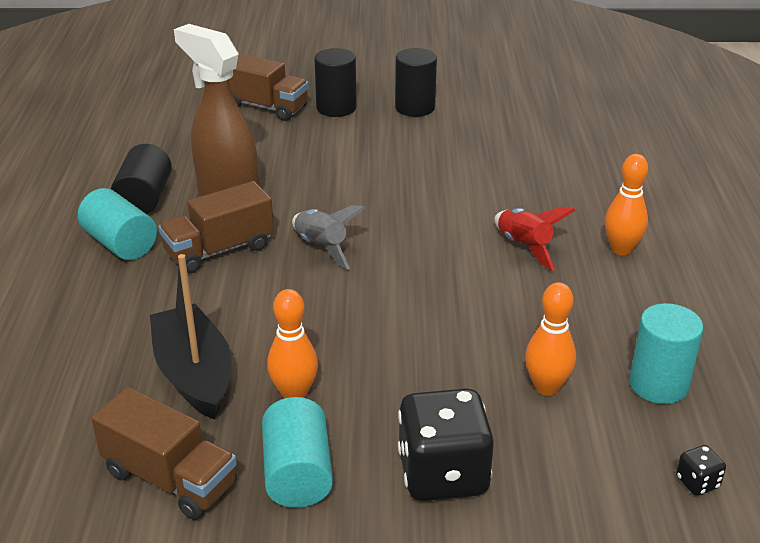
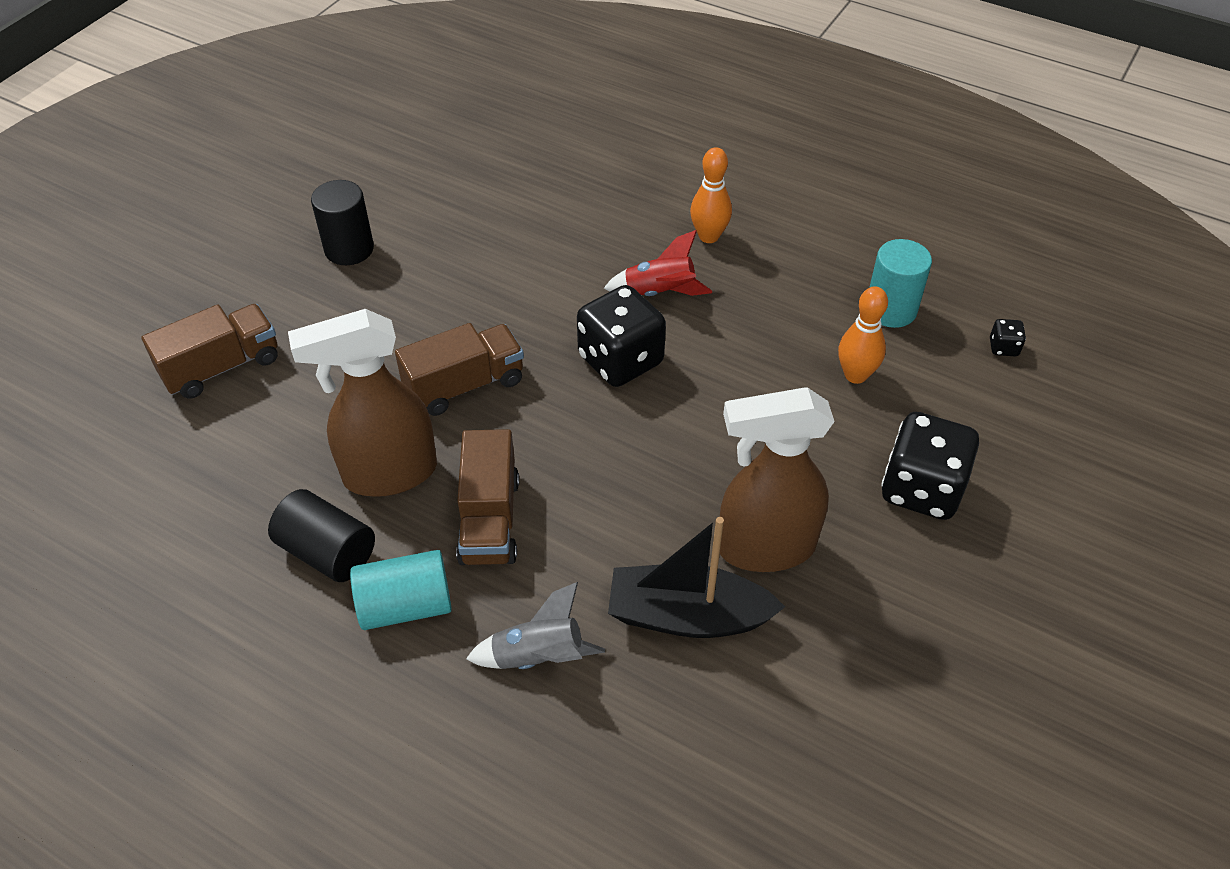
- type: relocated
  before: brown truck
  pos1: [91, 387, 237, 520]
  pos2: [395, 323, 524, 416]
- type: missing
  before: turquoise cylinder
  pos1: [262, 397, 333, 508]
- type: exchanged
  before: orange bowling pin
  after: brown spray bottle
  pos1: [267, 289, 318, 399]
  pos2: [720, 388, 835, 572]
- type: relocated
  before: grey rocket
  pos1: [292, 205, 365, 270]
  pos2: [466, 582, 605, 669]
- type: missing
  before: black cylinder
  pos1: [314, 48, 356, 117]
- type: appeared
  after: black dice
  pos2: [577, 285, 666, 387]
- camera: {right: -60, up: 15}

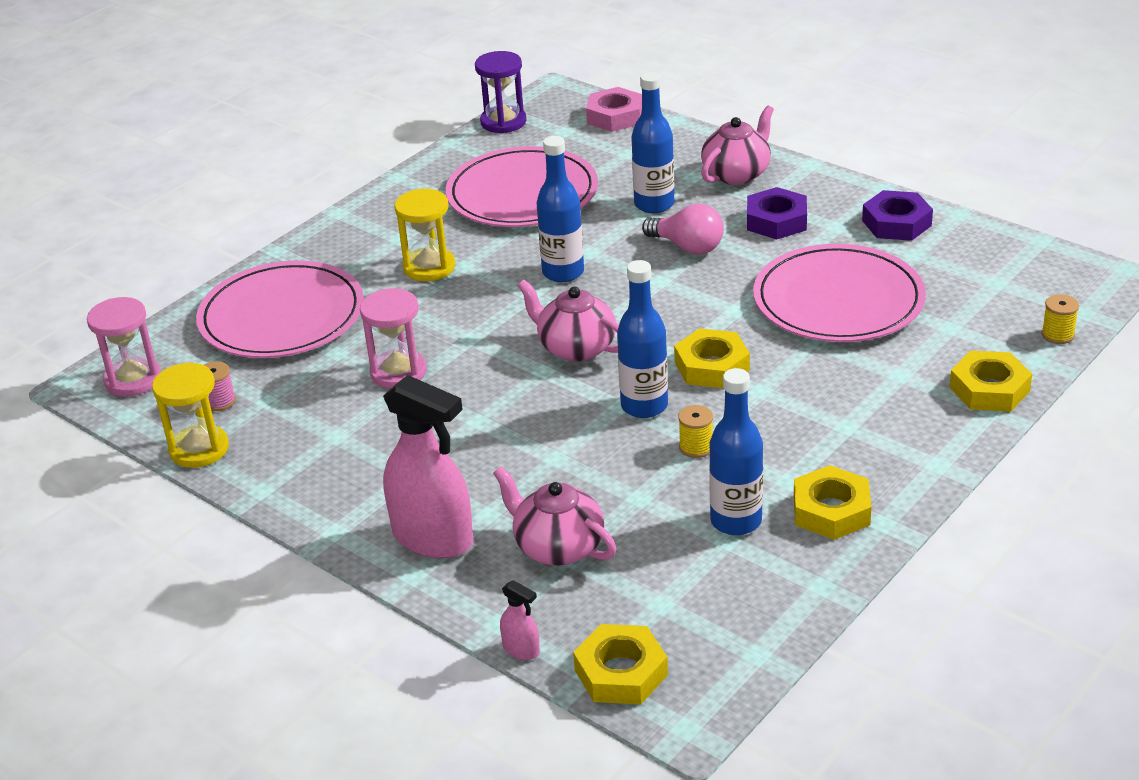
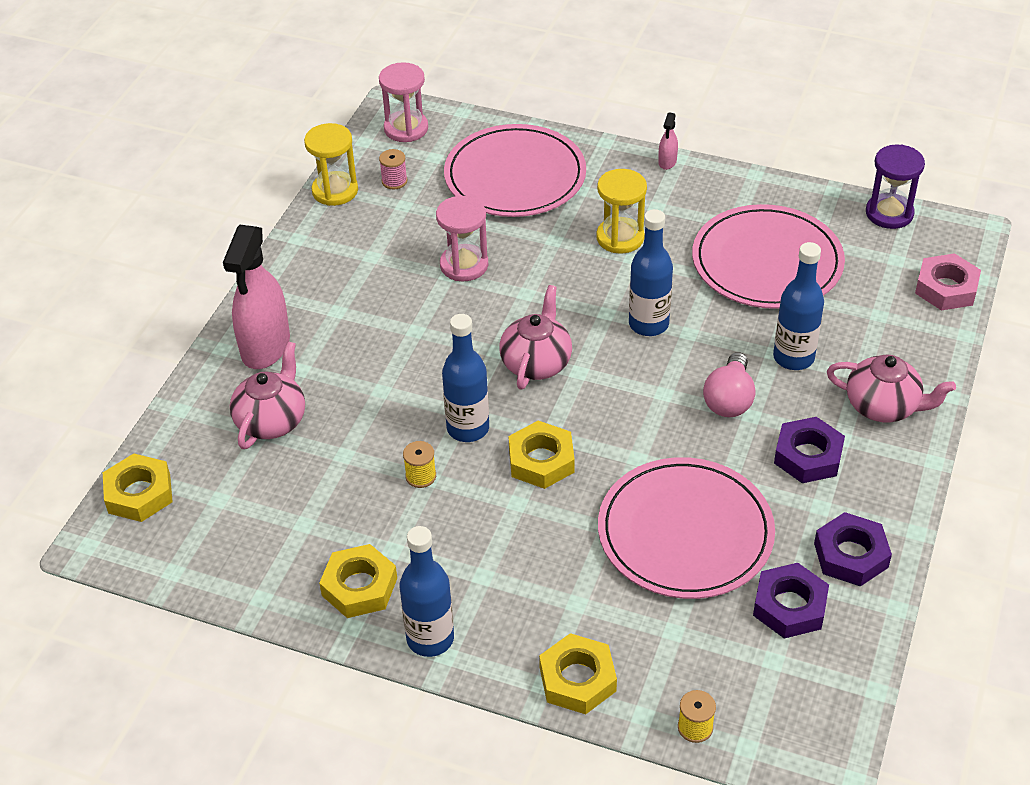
- type: relocated
  before: pink spray bottle
  pos1: [500, 580, 540, 660]
  pos2: [658, 112, 678, 170]
- type: relocated
  before: blue bottle
  pos1: [709, 368, 763, 535]
  pos2: [400, 526, 454, 657]
- type: appeared
  after: purple nut
  pos2: [753, 563, 829, 639]
- camera: {right: 70, up: 10}

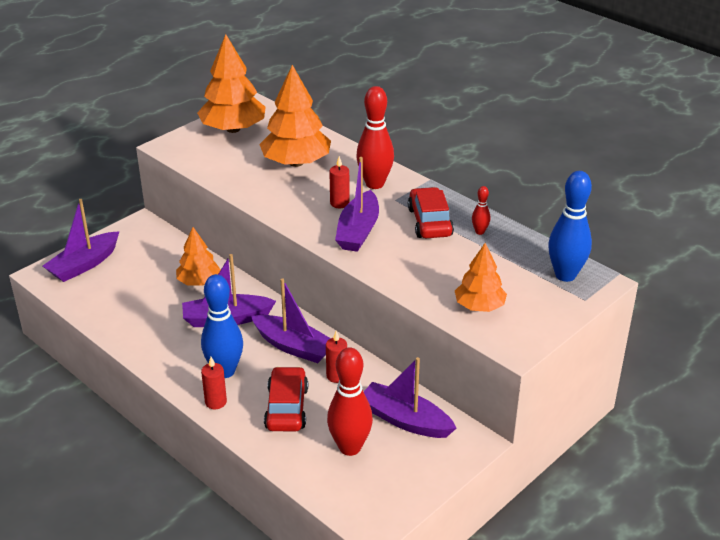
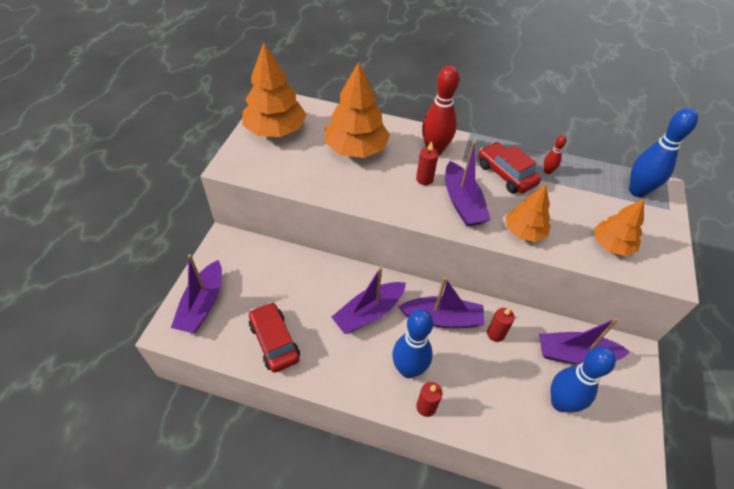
- type: relocated
  before: orange tree
  pos1: [176, 227, 221, 286]
  pos2: [506, 185, 551, 242]
- type: relocated
  before: red car
  pos1: [264, 366, 308, 431]
  pos2: [249, 302, 300, 373]
- type: colour
  before: red bowling pin
  after: blue bowling pin
  pos1: [327, 347, 373, 456]
  pos2: [551, 346, 616, 412]
- camera: {right: -30, up: 15}

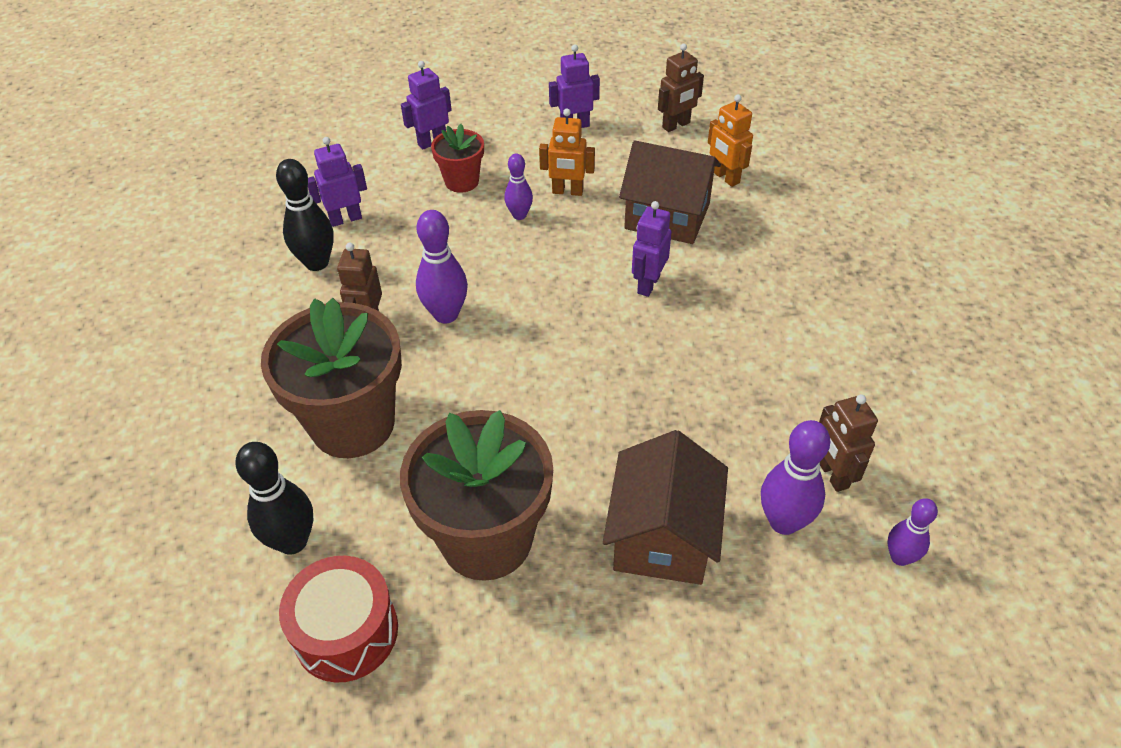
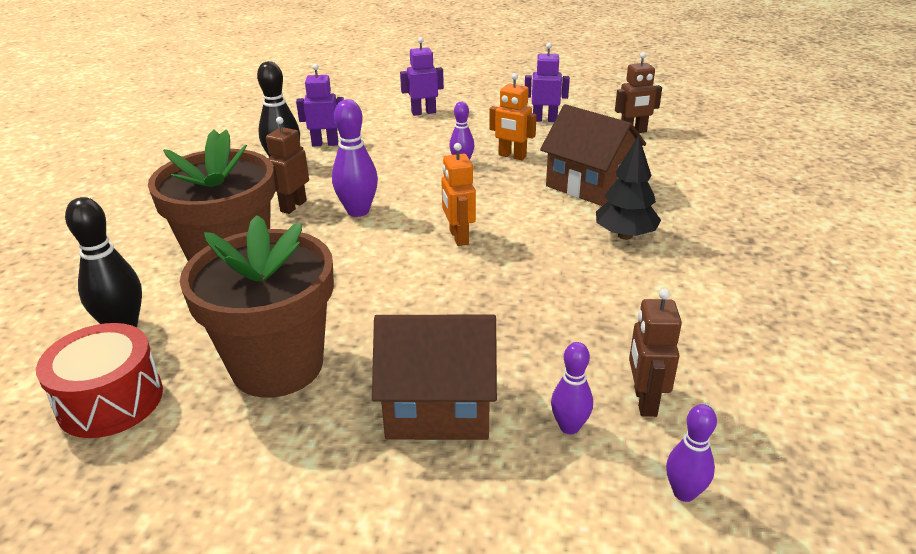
- type: missing
  before: red flower pot
  pos1: [431, 124, 484, 193]
- type: spun
  before: brown house
  pos1: [603, 430, 728, 585]
  pos2: [372, 315, 497, 440]
  turn: 60
- type: missing
  before: purple robot
  pos1: [632, 201, 672, 297]
- type: relocated
  before: orange robot
  pos1: [708, 95, 753, 187]
  pos2: [441, 143, 476, 246]
- type: size
  before: purple bowling pin
  pos1: [761, 420, 830, 535]
  pos2: [551, 342, 593, 434]
  scale: 0.62
- type: appeared
  after: black tree
  pos2: [596, 135, 661, 240]
- camera: {right: 20, up: -15}

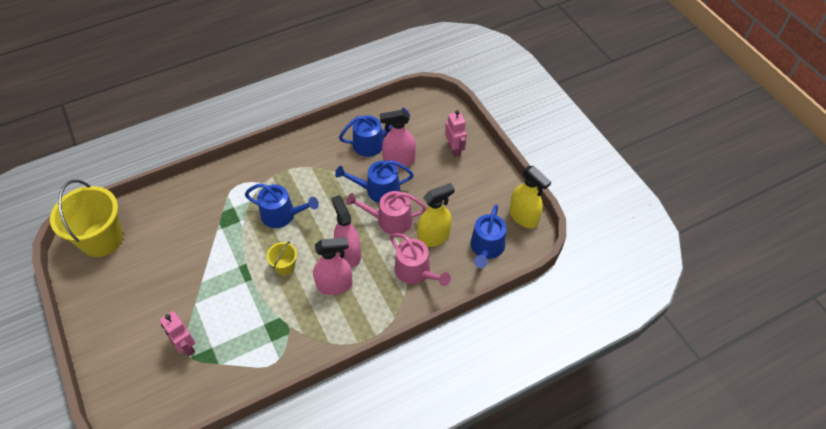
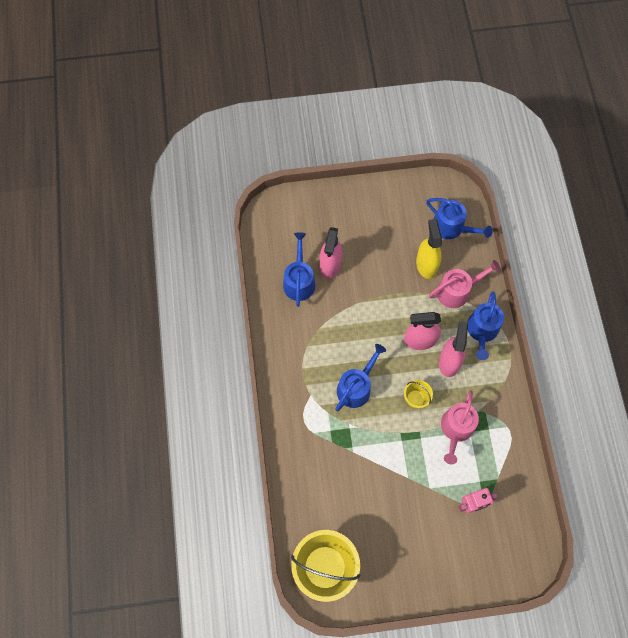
- type: relocated
  before: blue watering can
  pos1: [335, 160, 414, 203]
  pos2: [467, 291, 504, 360]
- type: relocated
  before: pink watering can
  pos1: [346, 191, 427, 235]
  pos2: [441, 390, 479, 464]
- type: missing
  before: pink robot
  pos1: [445, 110, 467, 157]
- type: missing
  before: yellow spray bottle
  pos1: [510, 166, 551, 228]
- camera: {right: -70, up: 15}

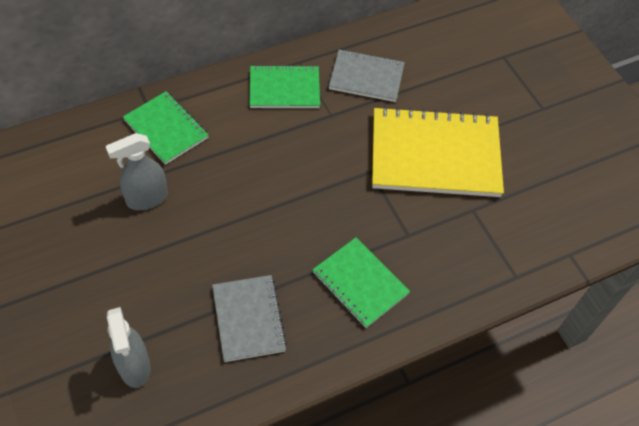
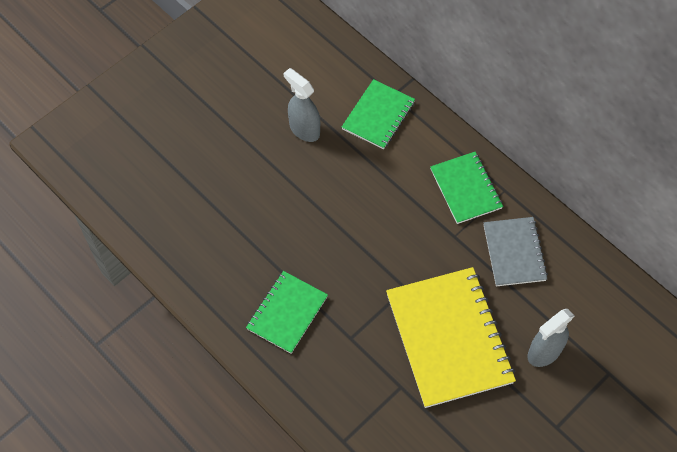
- type: relocated
  before: grey spray bottle
  pos1: [107, 307, 150, 388]
  pos2: [527, 309, 574, 367]
- type: missing
  before: grey notebook
  pos1: [212, 275, 287, 362]
- camera: {right: 75, up: 5}

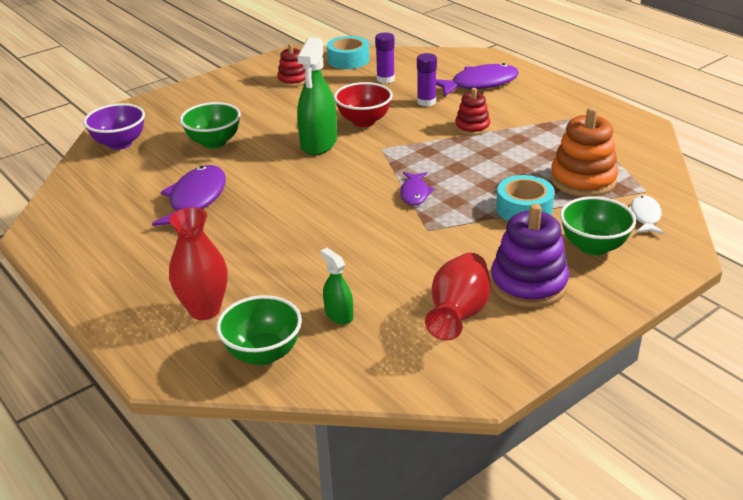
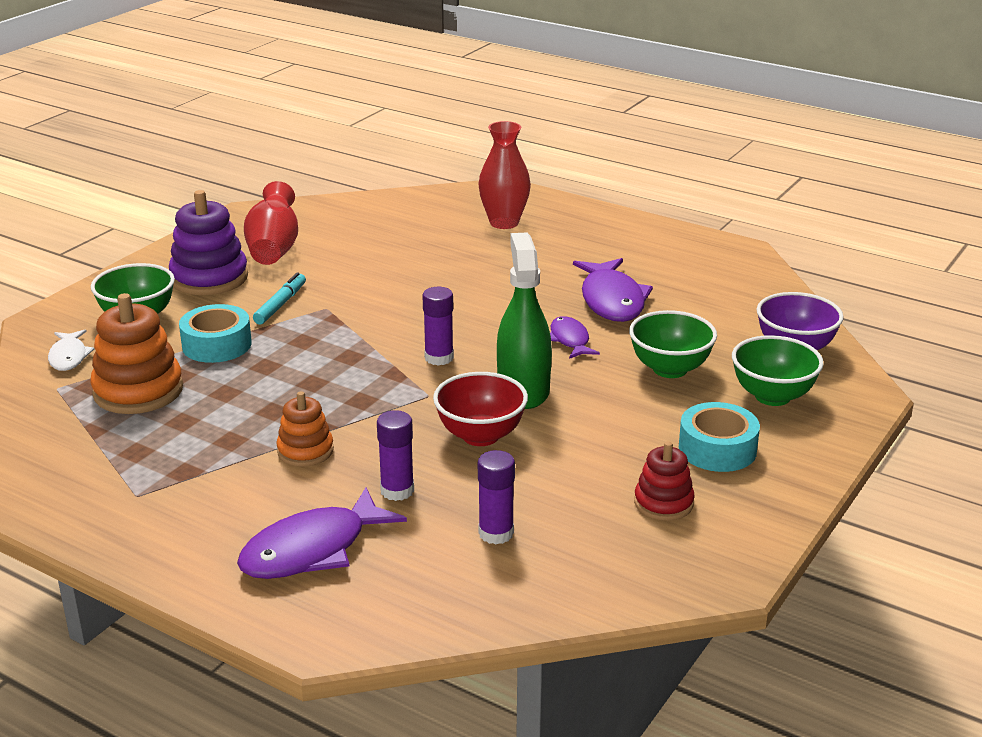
- type: relocated
  before: green bowl
  pos1: [216, 295, 302, 365]
  pos2: [732, 335, 824, 406]
- type: missing
  before: green spray bottle
  pos1: [321, 248, 353, 325]
- type: relocated
  before: turquoise tape
  pos1: [327, 36, 369, 69]
  pos2: [679, 402, 760, 472]
- type: relocated
  before: purple fish
  pos1: [400, 172, 435, 205]
  pos2: [550, 316, 600, 359]
- type: colour
  before: red stacking toy
  after: orange stacking toy
  pos1: [455, 88, 490, 136]
  pos2: [276, 391, 334, 467]
- type: appeared
  after: turquoise marker
  pos2: [253, 272, 306, 324]
- type: appeared
  after: purple glue stick
  pos2: [423, 287, 454, 366]
- camera: {right: 160, up: -5}

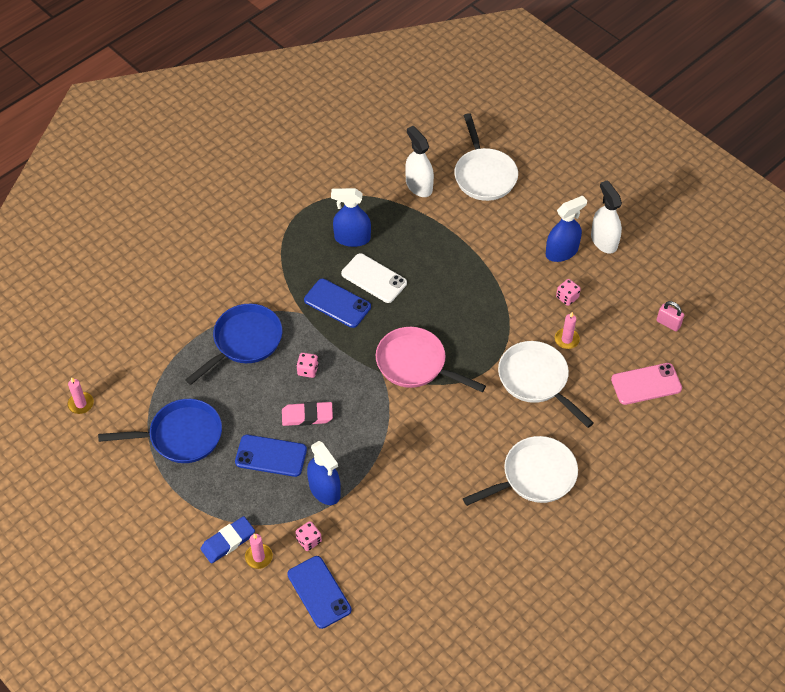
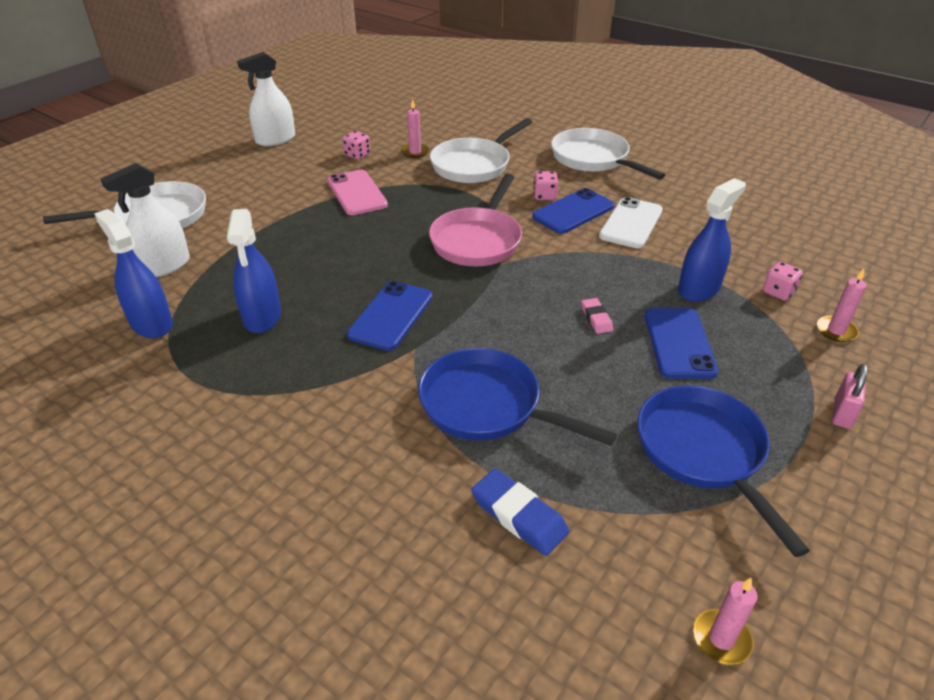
- type: relocated
  before: blue eraser
  pos1: [200, 516, 255, 563]
  pos2: [471, 469, 569, 556]
- type: size
  before: pink eraser
  pos1: [282, 402, 333, 426]
  pos2: [581, 298, 613, 334]
  scale: 0.6
- type: relocated
  before: blue phone
  pos1: [287, 556, 351, 629]
  pos2: [532, 188, 614, 234]
- type: relocated
  before: pink dice
  pos1: [296, 353, 319, 378]
  pos2: [533, 171, 558, 200]
- type: relocated
  before: white phone
  pos1: [341, 253, 407, 303]
  pos2: [599, 197, 663, 248]
- type: relocated
  before: blue spray bottle
  pos1: [546, 196, 587, 262]
  pos2: [94, 209, 173, 338]
- type: relocated
  before: pink phone
  pos1: [611, 363, 682, 405]
  pos2: [327, 170, 388, 215]
- type: relocated
  before: pink padlock
  pos1: [657, 301, 684, 331]
  pos2: [832, 364, 868, 429]
- camera: {right: -100, up: -15}

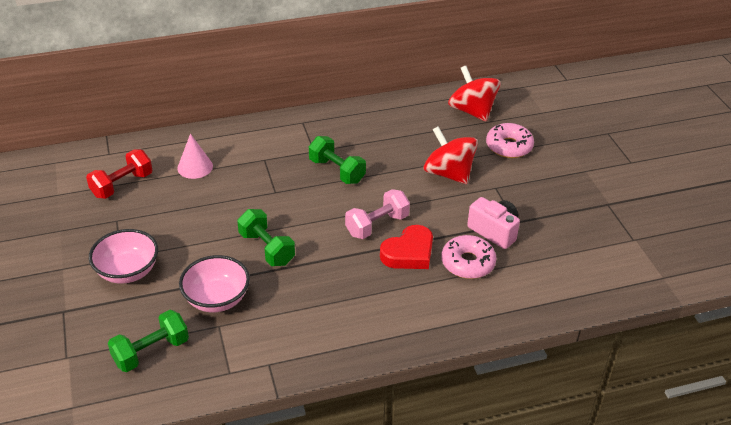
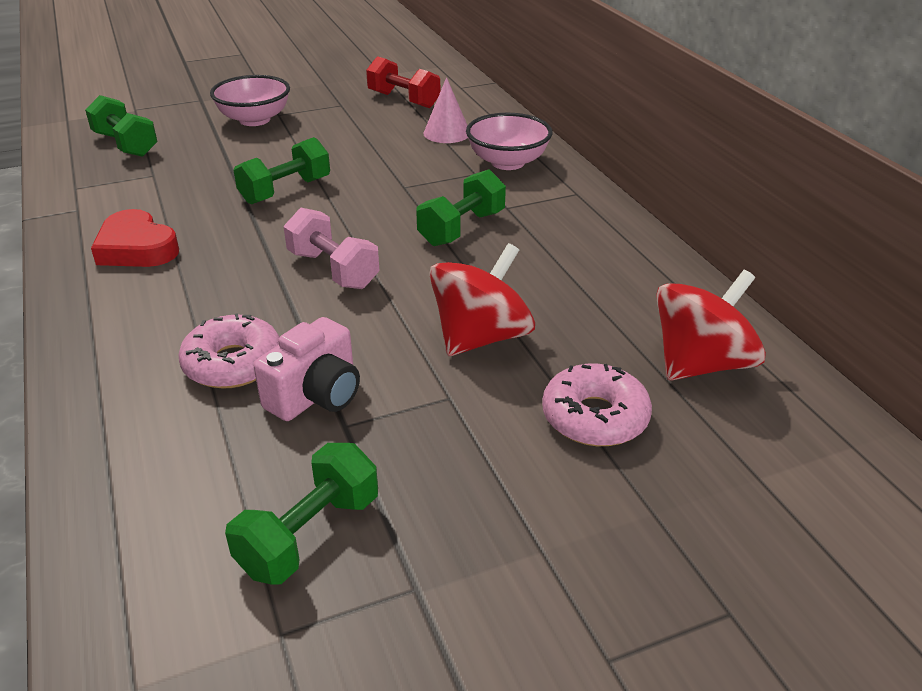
- type: relocated
  before: pink bowl
  pos1: [179, 255, 250, 312]
  pos2: [466, 113, 552, 170]
- type: relocated
  before: red heart
  pos1: [380, 225, 433, 269]
  pos2: [91, 209, 179, 267]
- type: appeared
  after: green dumbbell
  pos2: [225, 443, 378, 585]
- camera: {right: 85, up: -5}

